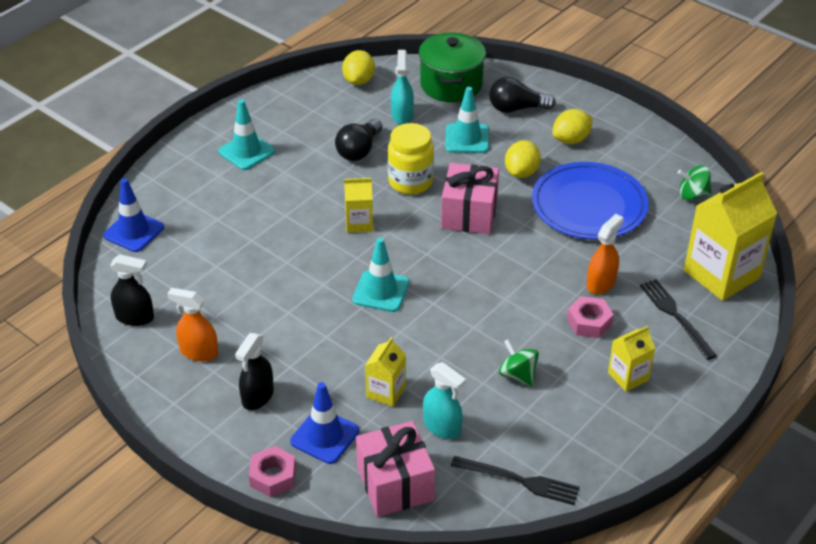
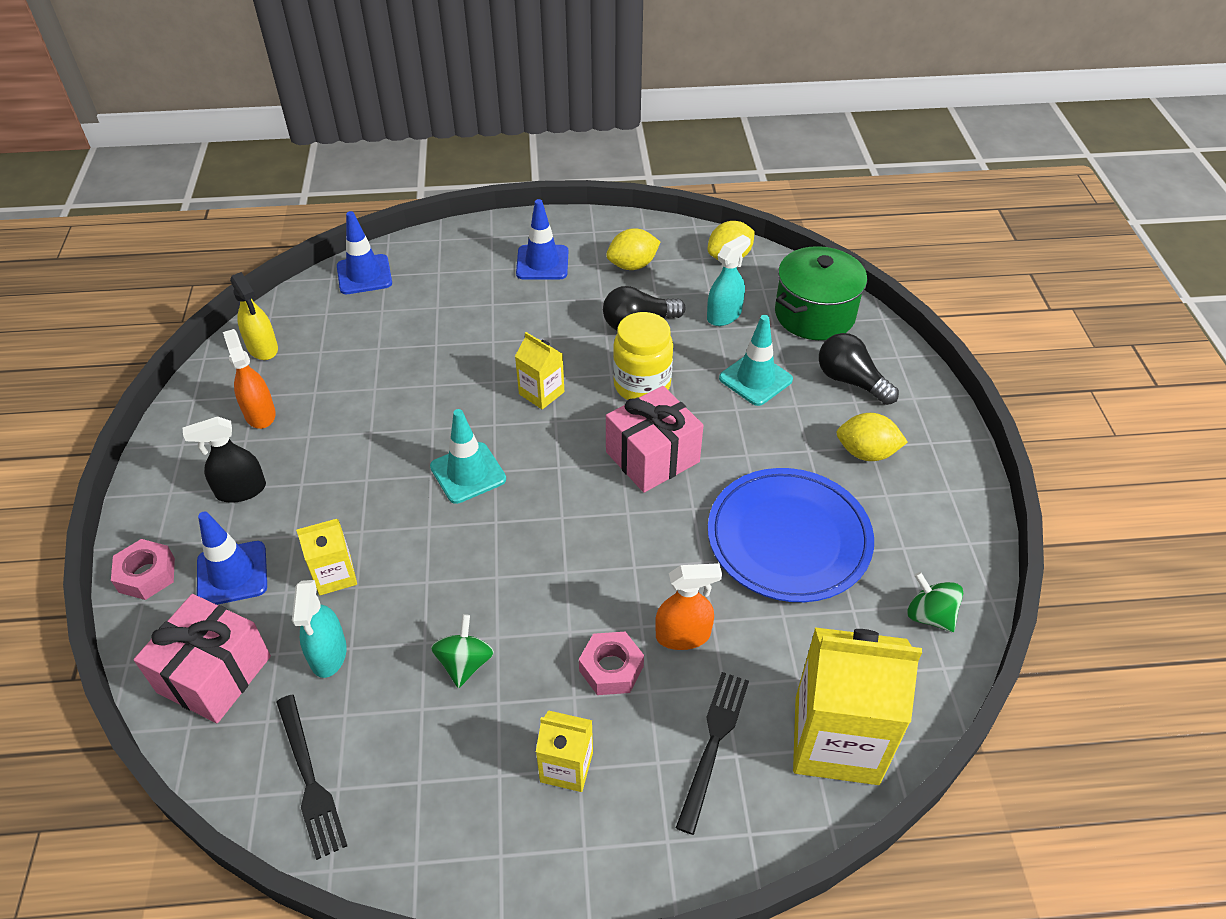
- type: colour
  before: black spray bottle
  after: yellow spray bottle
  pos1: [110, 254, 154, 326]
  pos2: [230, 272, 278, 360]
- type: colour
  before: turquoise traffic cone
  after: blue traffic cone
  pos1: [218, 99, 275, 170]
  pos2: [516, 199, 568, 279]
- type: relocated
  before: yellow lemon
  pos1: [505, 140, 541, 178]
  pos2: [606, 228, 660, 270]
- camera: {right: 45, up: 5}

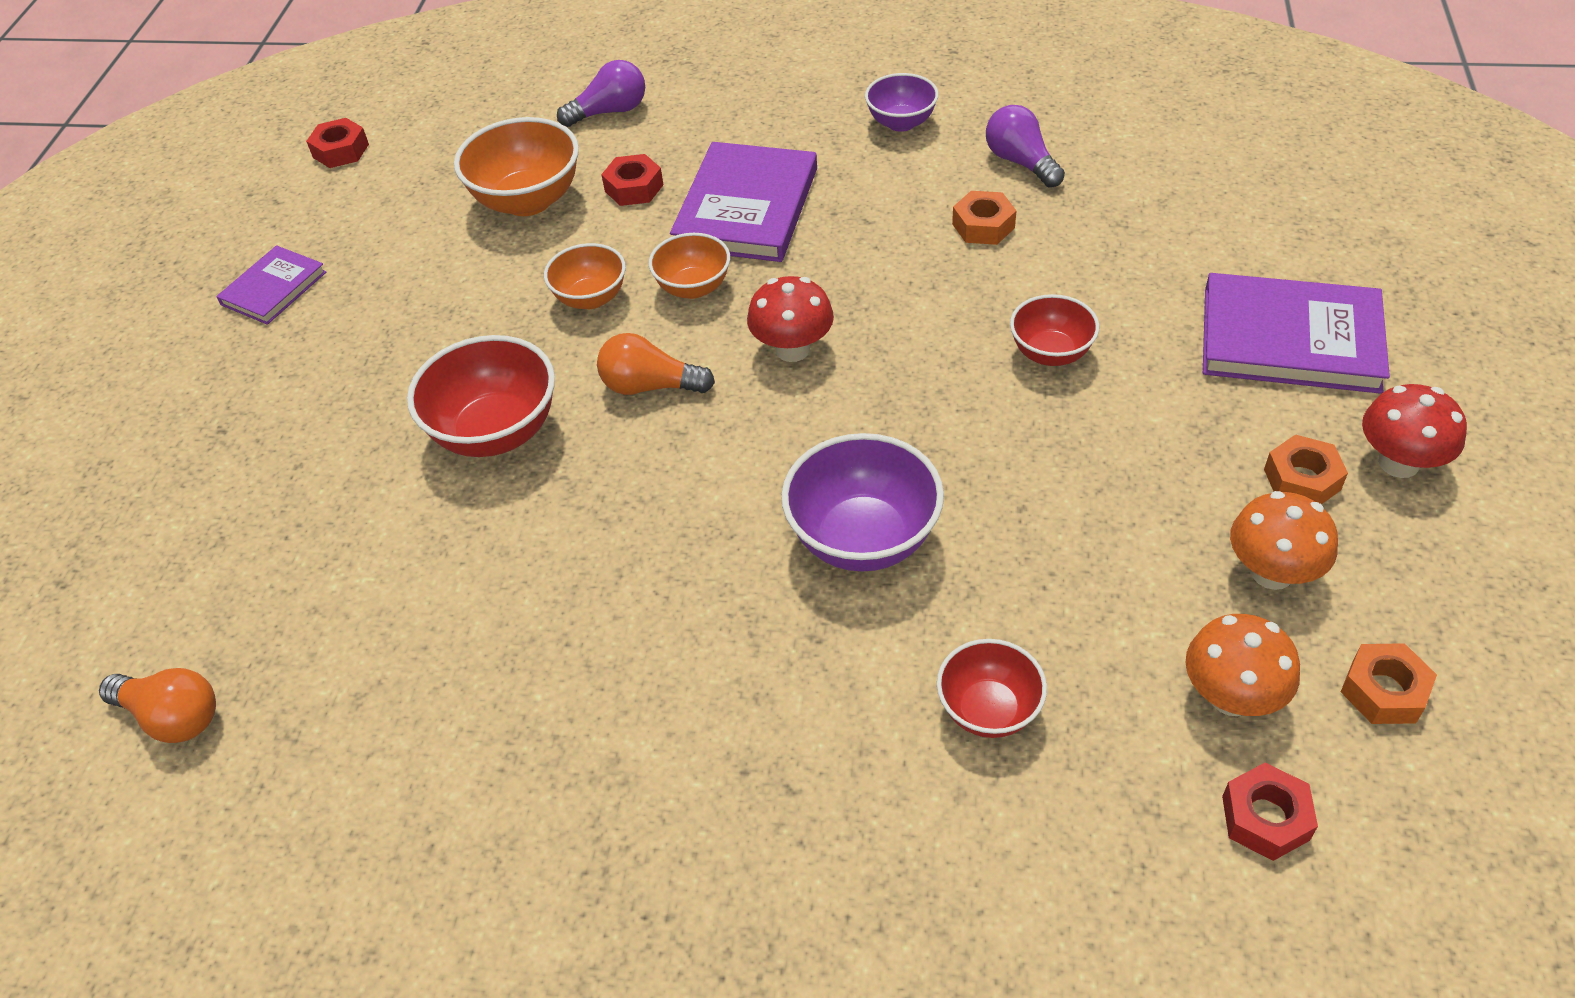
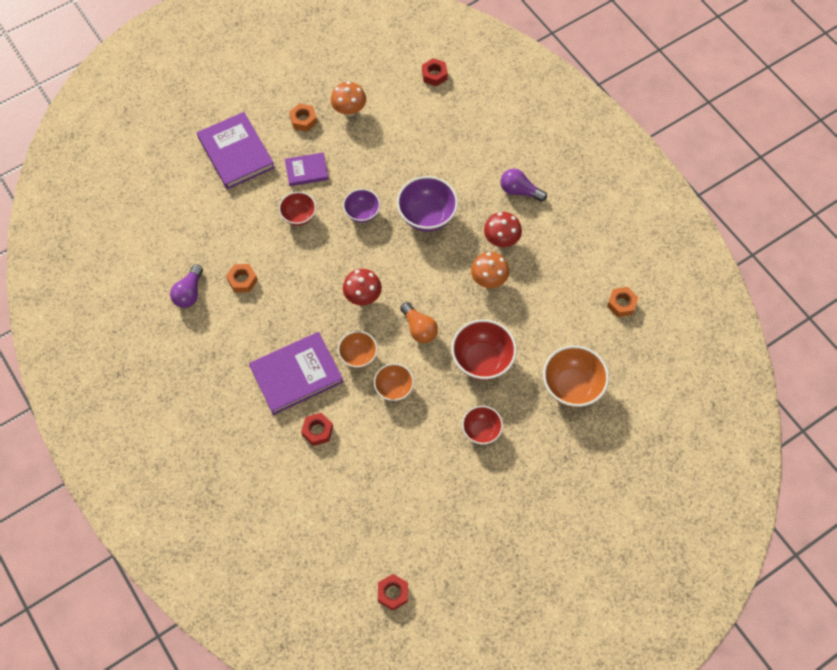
- type: missing
  before: orange light bulb
  pos1: [99, 668, 216, 743]
- type: relocated
  before: purple book
  pos1: [216, 245, 326, 325]
  pos2: [285, 152, 329, 186]
- type: relocated
  before: orange bowl
  pos1: [454, 117, 579, 216]
  pos2: [543, 346, 609, 407]
- type: relocated
  before: purple light bulb
  pos1: [557, 60, 645, 127]
  pos2: [500, 168, 547, 202]
- type: relocated
  before: purple bowl
  pos1: [865, 73, 939, 132]
  pos2: [343, 189, 380, 223]
- type: relocated
  before: red bowl
  pos1: [937, 639, 1047, 738]
  pos2: [462, 406, 503, 445]
- type: relocated
  before: orange mushroom
  pos1: [1185, 614, 1300, 716]
  pos2: [471, 252, 509, 288]
- type: relocated
  before: orange nut
  pos1: [1341, 643, 1437, 724]
  pos2: [607, 287, 638, 317]
- type: relocated
  before: red mushroom
  pos1: [1362, 384, 1467, 478]
  pos2: [484, 212, 522, 247]
- camera: {right: -135, up: 15}

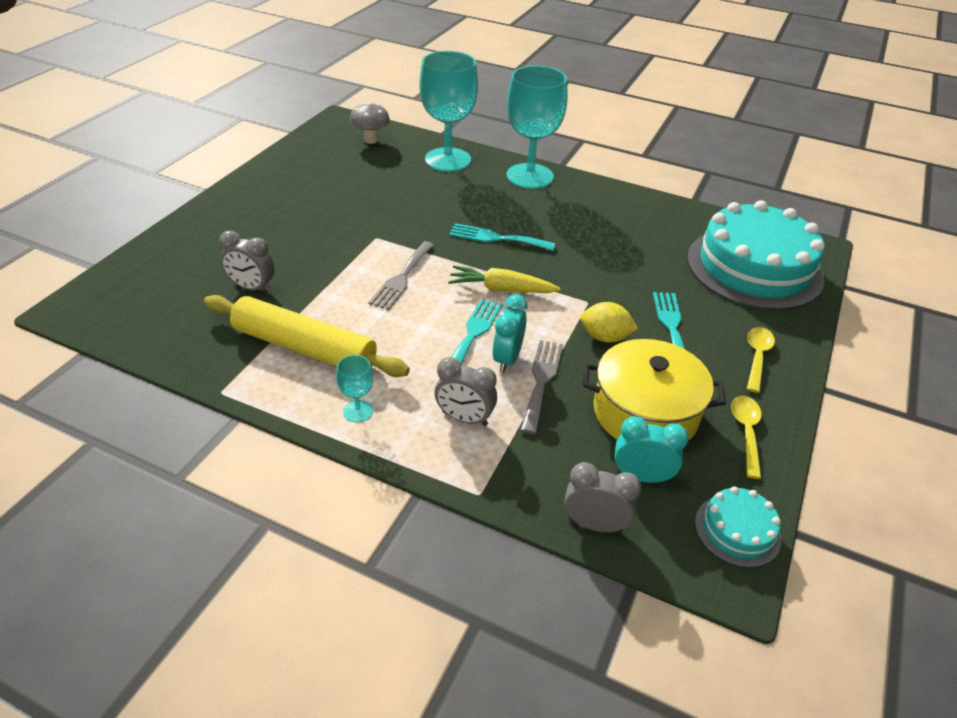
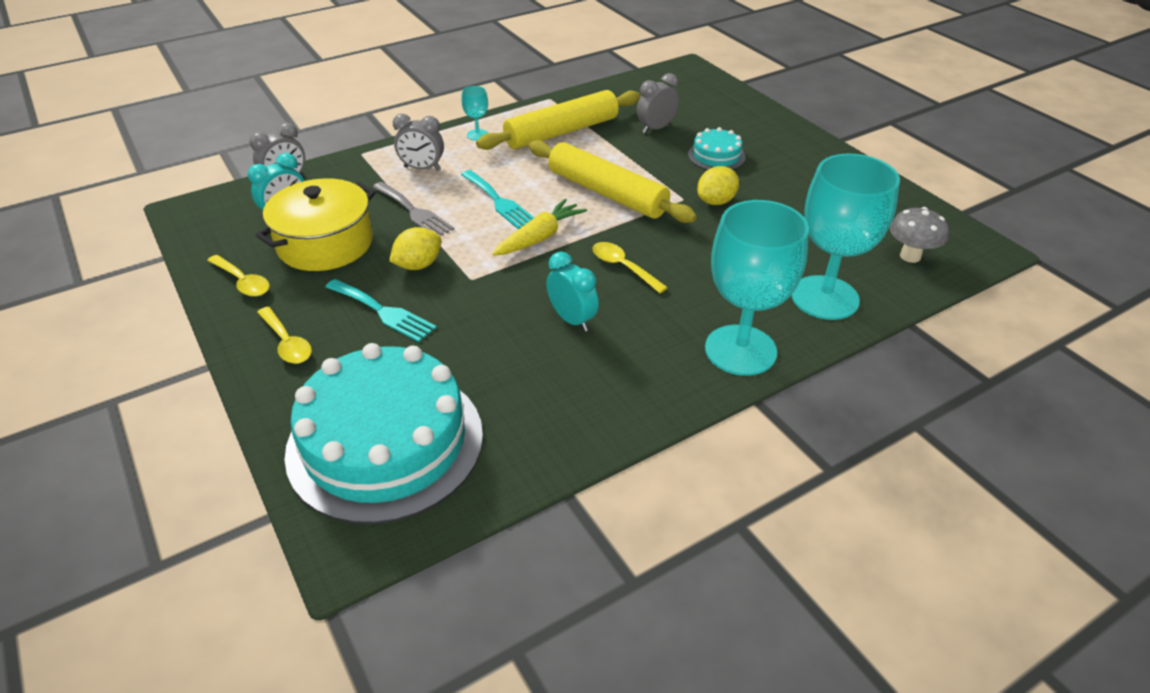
- type: exchanged
  before: grey fork
  after: yellow rolling pin
  pos1: [369, 241, 434, 310]
  pos2: [528, 140, 697, 223]
- type: spun
  before: grey clock
  pos1: [435, 357, 497, 426]
  pos2: [393, 114, 444, 171]
  turn: -135
- type: exchanged
  before: turquoise fork
  after: yellow spoon
  pos1: [449, 223, 556, 251]
  pos2: [592, 242, 668, 293]
- type: relocated
  before: turquoise clock
  pos1: [492, 294, 527, 372]
  pos2: [546, 251, 599, 332]
- type: relocated
  before: turquoise cake
  pos1: [695, 486, 781, 568]
  pos2: [688, 127, 746, 170]
- type: appeared
  after: yellow lemon
  pos2: [697, 166, 739, 205]
- camera: {right: 125, up: 0}

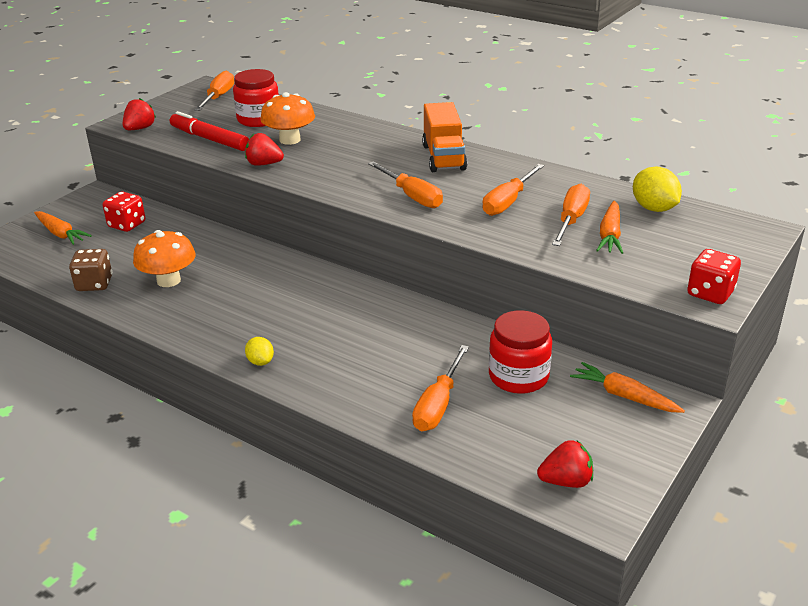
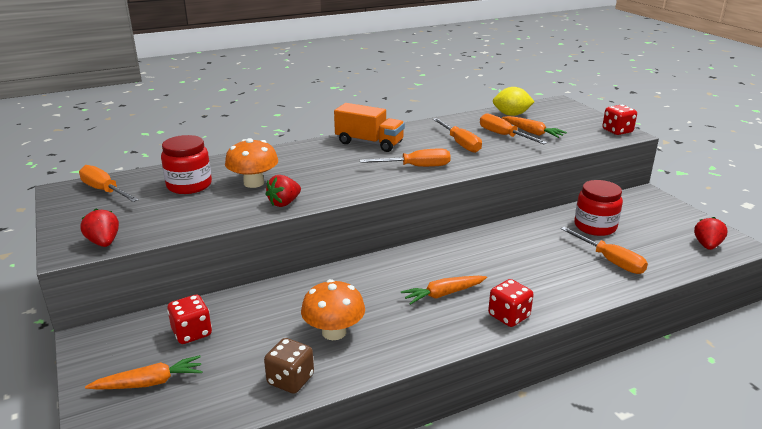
- type: missing
  before: red marker
  pos1: [170, 111, 249, 151]
- type: exchanged
  before: yellow lemon
  after: red dice
  pos1: [245, 337, 274, 366]
  pos2: [488, 279, 534, 327]
- type: relocated
  before: orange carrot
  pos1: [570, 362, 685, 413]
  pos2: [401, 276, 487, 305]
- camera: {right: -60, up: -5}

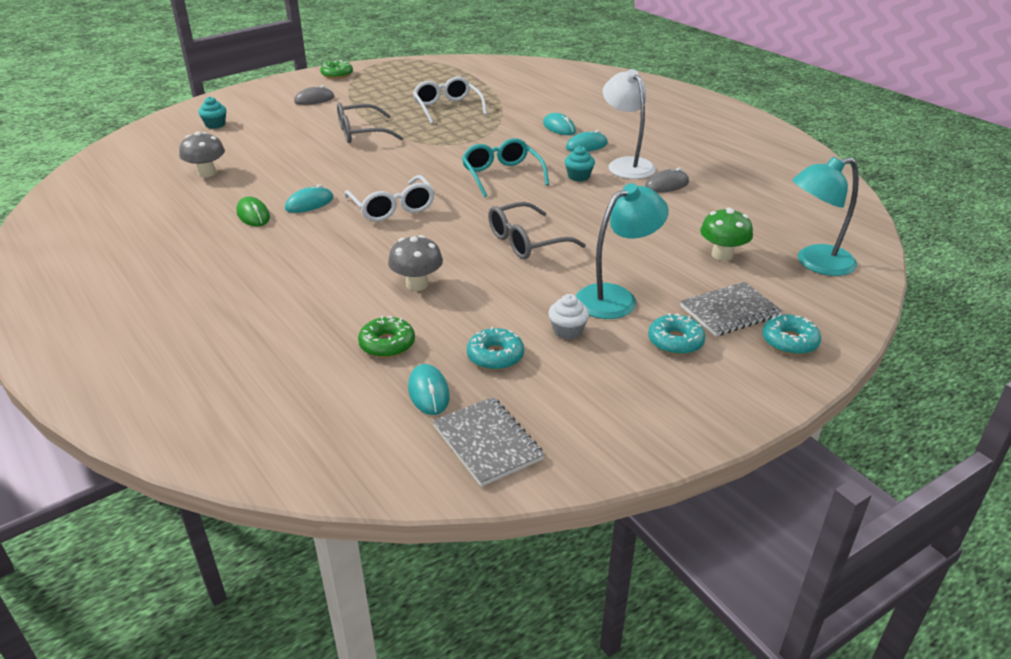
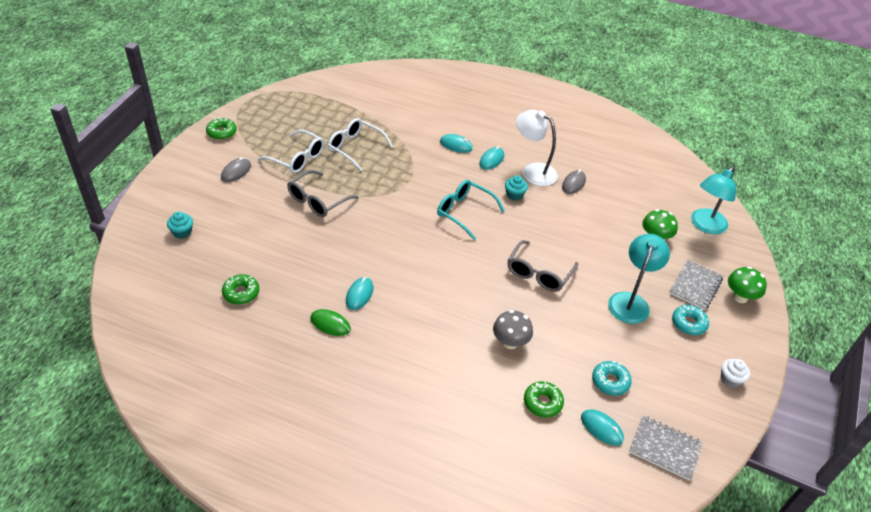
- type: exchanged
  before: grey mushroom
  after: green donut
  pos1: [179, 131, 225, 177]
  pos2: [222, 274, 259, 304]
- type: relocated
  before: white glasses
  pos1: [344, 175, 435, 222]
  pos2: [258, 130, 324, 173]
- type: relocated
  before: white cupcake
  pos1: [548, 294, 589, 340]
  pos2: [721, 359, 750, 388]
- type: exchanged
  before: turquoise donut
  after: green mushroom
  pos1: [762, 314, 821, 355]
  pos2: [728, 266, 767, 303]
- camera: {right: -35, up: 10}

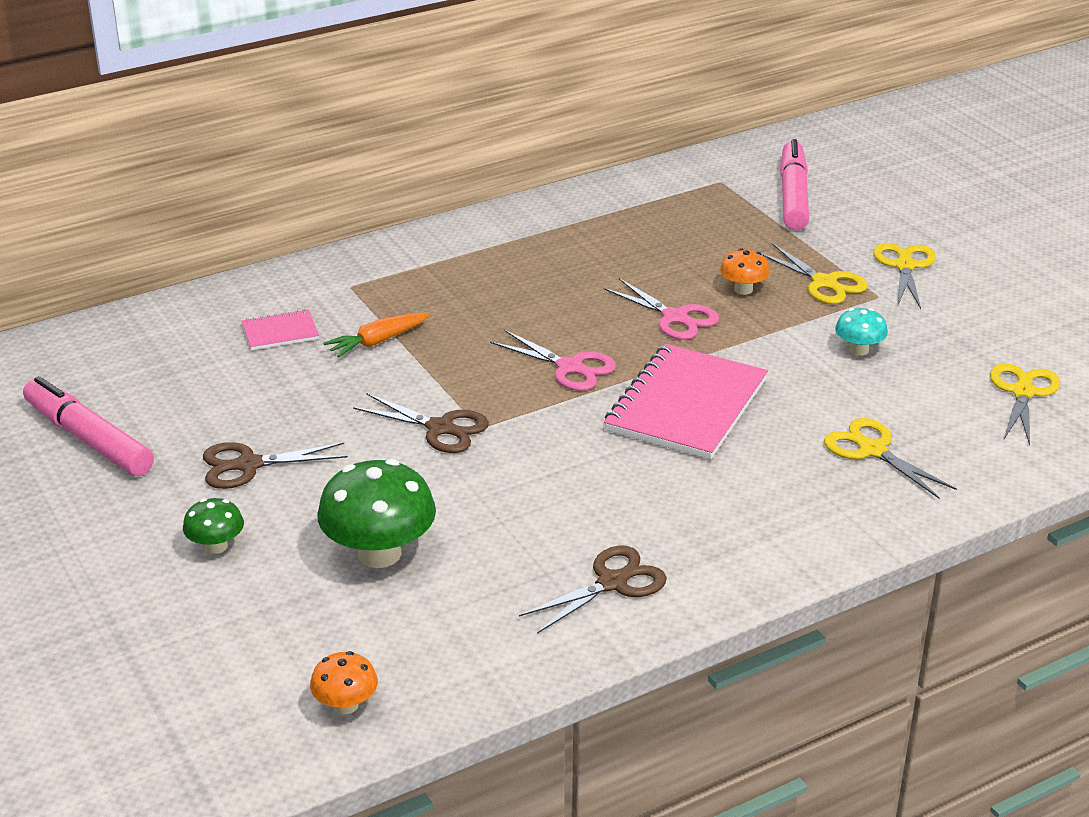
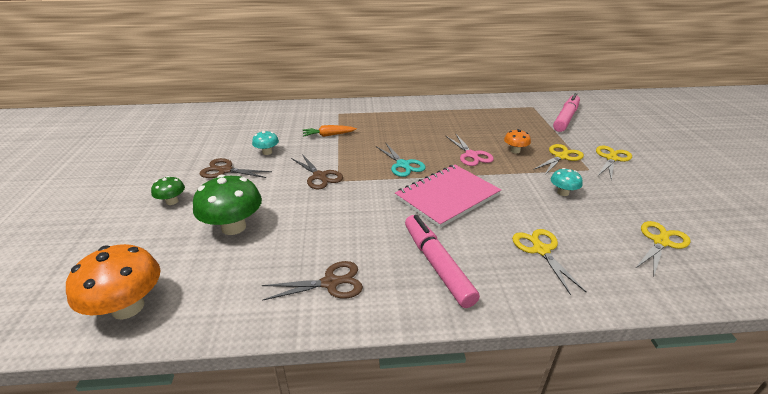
- type: relocated
  before: pink marker
  pos1: [23, 376, 154, 476]
  pos2: [405, 215, 480, 308]
- type: missing
  before: pink notebook
  pos1: [242, 309, 319, 350]
- type: size
  before: orange mushroom
  pos1: [310, 651, 378, 714]
  pos2: [66, 244, 160, 319]
  scale: 1.92
- type: colour
  before: pink scissors
  after: turquoise scissors
  pos1: [490, 330, 616, 391]
  pos2: [375, 143, 426, 177]
- type: spun
  before: yellow scissors
  pos1: [761, 243, 868, 304]
  pos2: [533, 144, 584, 176]
  turn: -120
- type: appeared
  after: turquoise mushroom
  pos2: [252, 131, 279, 155]
- camera: {right: 25, up: 0}

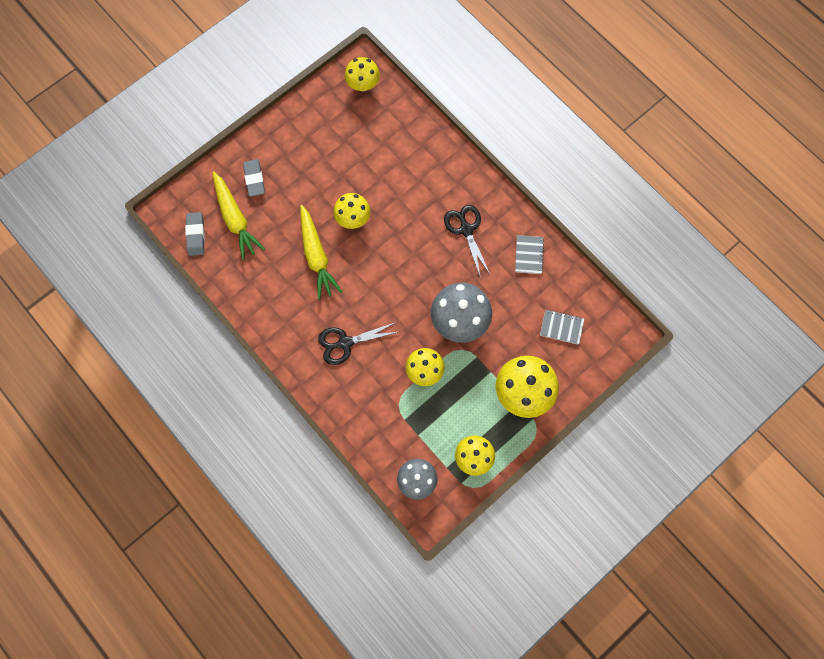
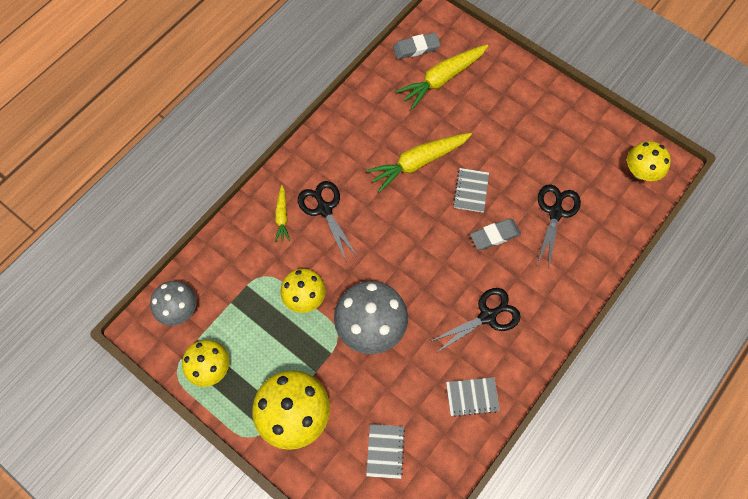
- type: relocated
  before: grey eraser
  pos1: [243, 159, 265, 197]
  pos2: [470, 218, 521, 250]
- type: exchanged
  before: yellow mushroom
  after: grey notebook
  pos1: [333, 193, 370, 229]
  pos2: [453, 168, 489, 213]
- type: appeared
  after: yellow carrot
  pos2: [275, 185, 290, 242]
- type: appeared
  after: black scissors
  pos2: [537, 185, 581, 266]
- camera: {right: 80, up: -5}

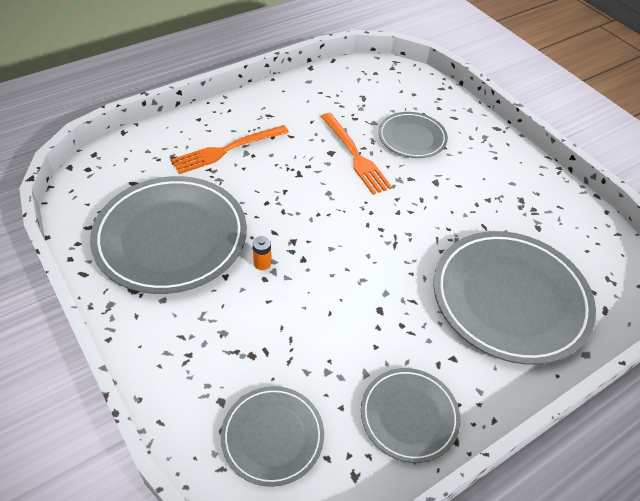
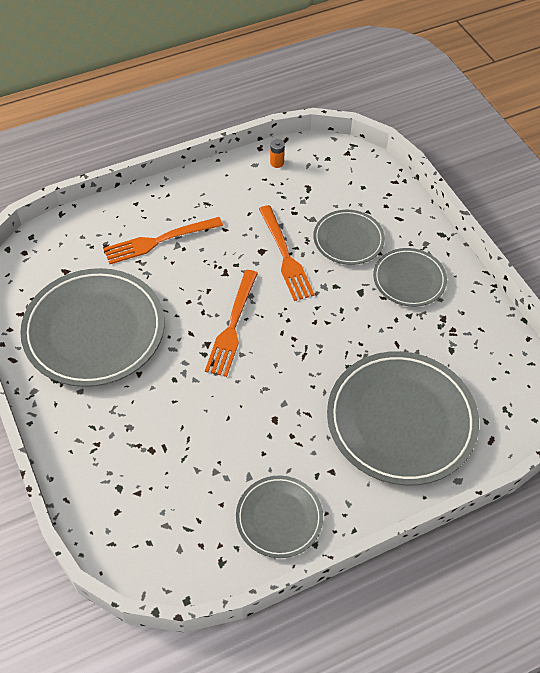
- type: relocated
  before: grey plate
  pos1: [221, 386, 324, 487]
  pos2: [373, 248, 447, 307]
- type: relocated
  before: orange battery
  pos1: [253, 236, 271, 270]
  pos2: [270, 139, 285, 168]
- type: appeared
  after: orange fork
  pos2: [205, 270, 258, 377]
- camera: {right: 10, up: 5}

